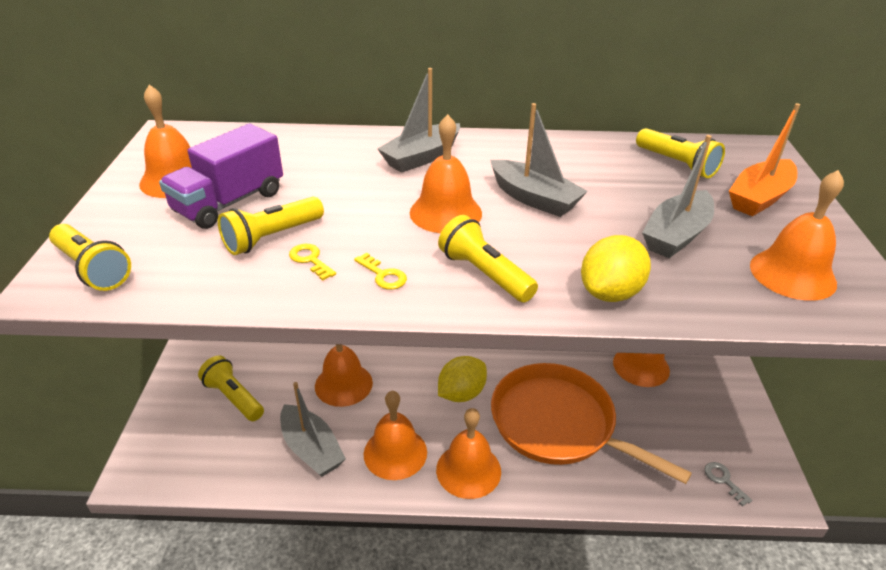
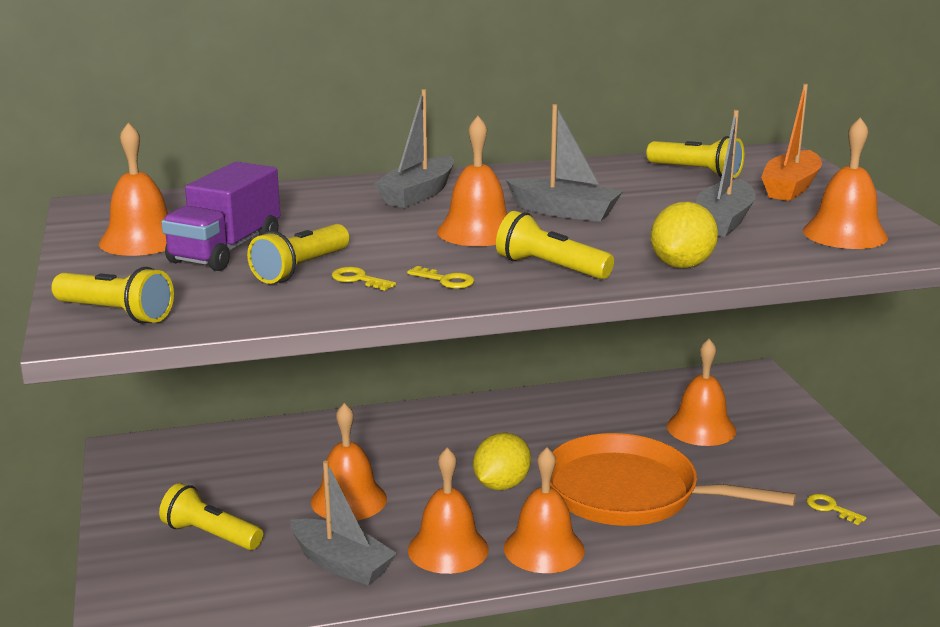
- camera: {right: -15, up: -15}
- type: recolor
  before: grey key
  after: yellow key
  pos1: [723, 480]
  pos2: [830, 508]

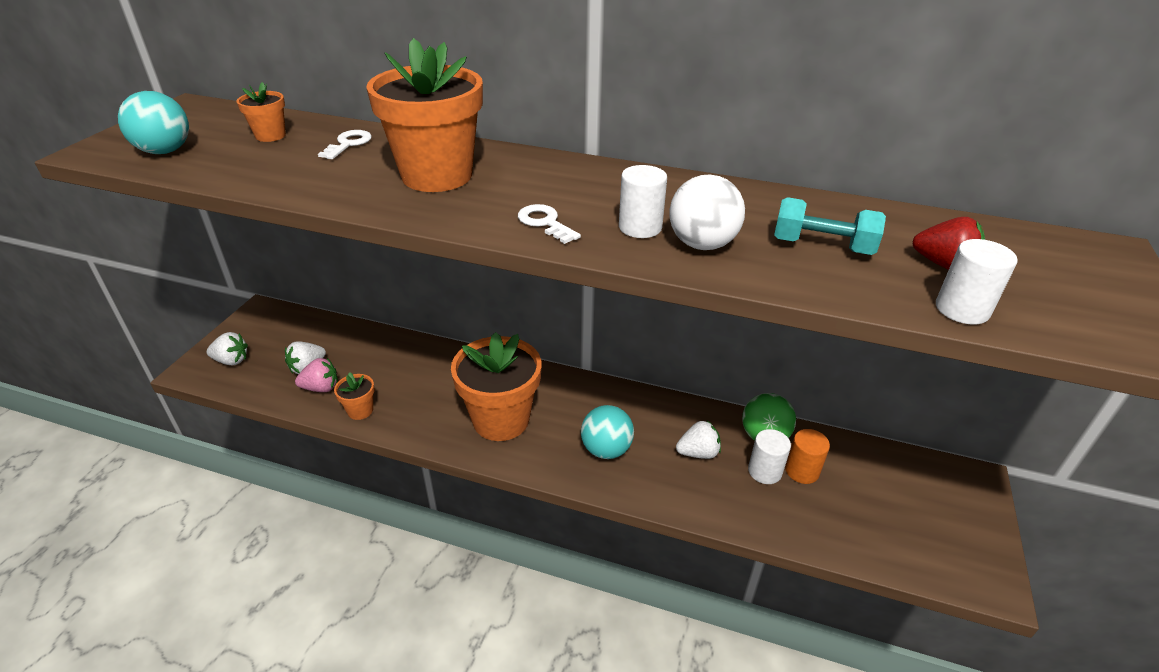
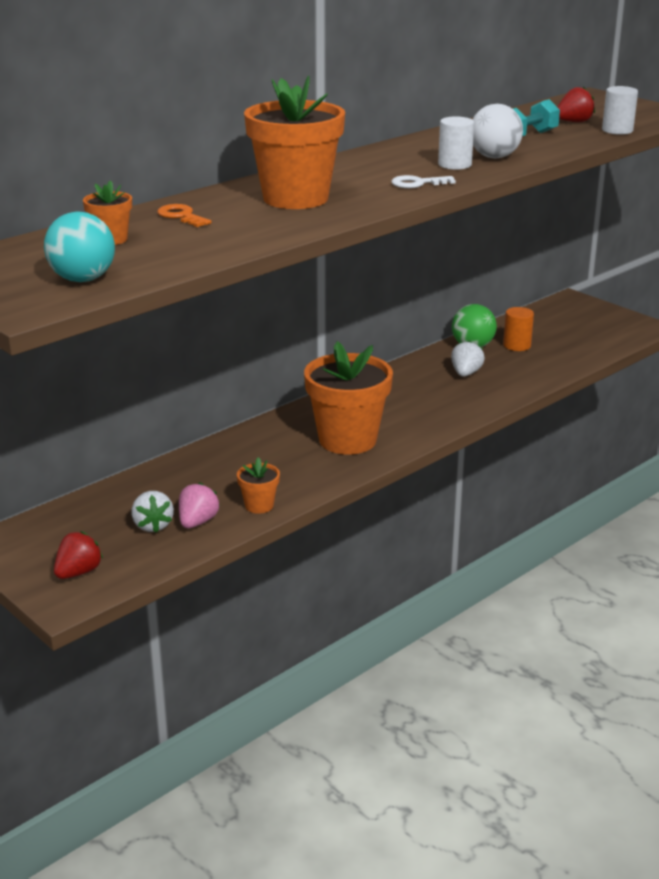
- camera: {right: -60, up: -10}
- type: recolor
  before: white key
  after: orange key
  pos1: [348, 144]
  pos2: [181, 216]
- type: recolor
  before: white strawberry
  after: red strawberry
  pos1: [231, 360]
  pos2: [78, 572]
- type: delete
  before: turquoise ball
  pos1: [606, 449]
- type: delete
  before: white cylinder
  pos1: [764, 471]

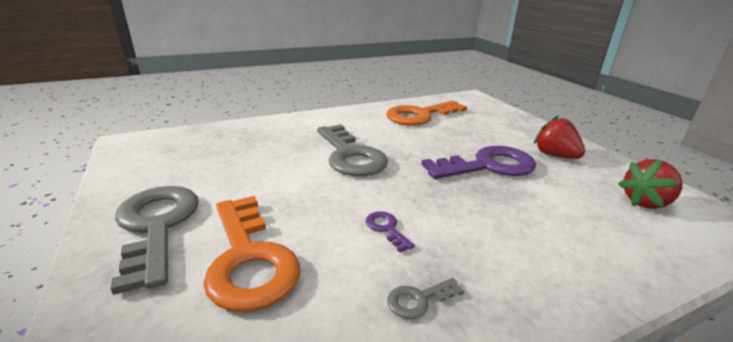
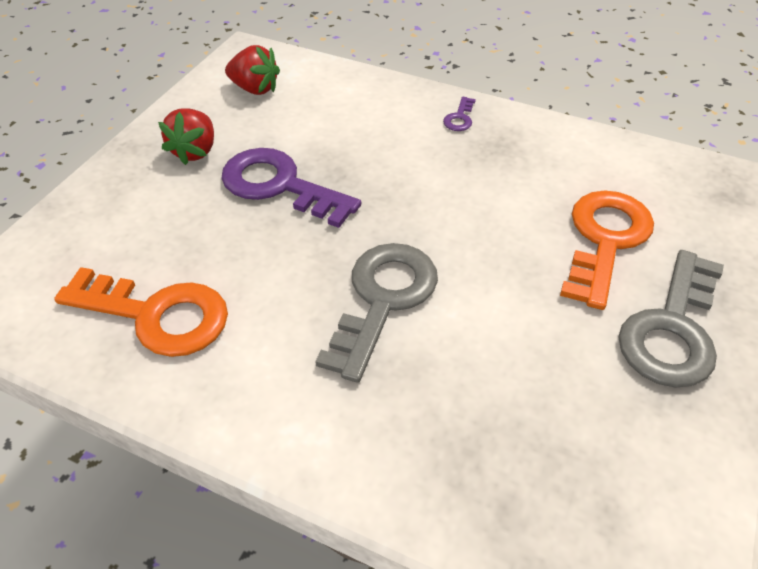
- camera: {right: -130, up: 20}
- type: move
  before: purple key
  pos1: [386, 229]
  pos2: [460, 118]
- type: delete
  before: grey key
  pos1: [419, 299]

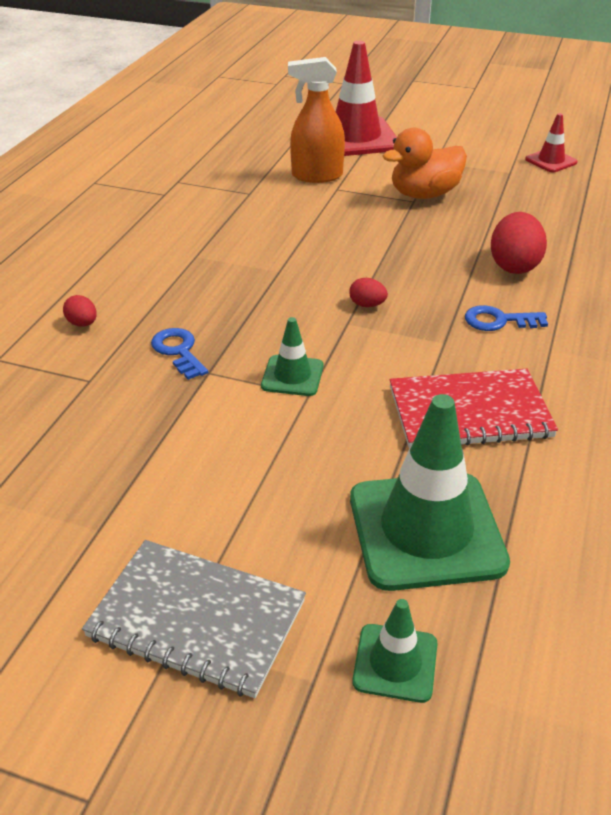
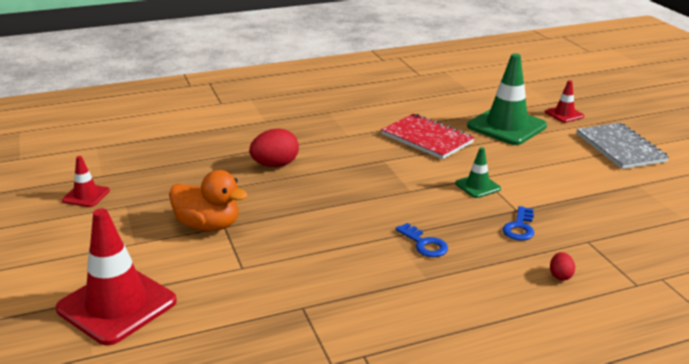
- camera: {right: -130, up: -10}
- type: delete
  before: orange spray bottle
  pos1: [316, 176]
- type: delete
  before: red egg
  pos1: [367, 305]
- type: move
  before: blue key
  pos1: [498, 321]
  pos2: [424, 244]
- type: recolor
  before: green traffic cone
  after: red traffic cone
  pos1: [395, 663]
  pos2: [564, 114]

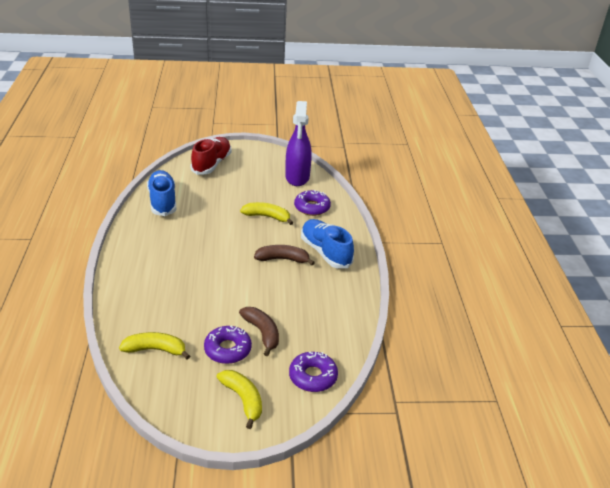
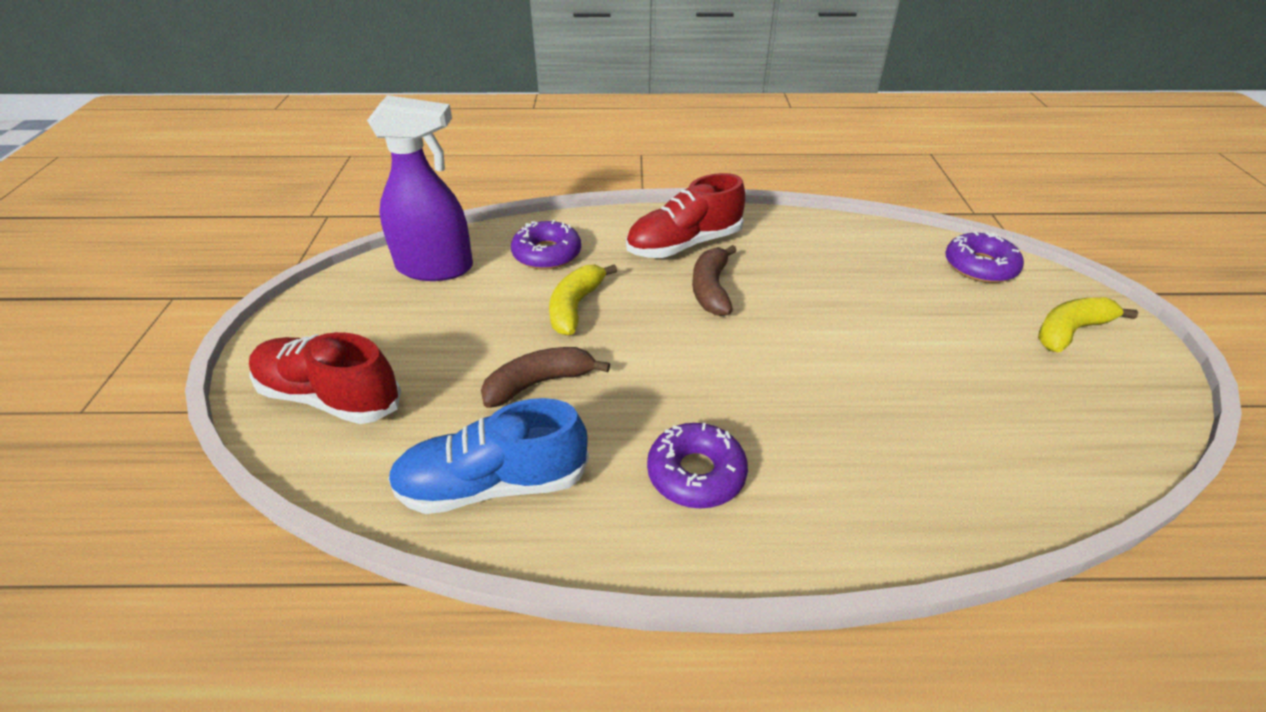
- camera: {right: -85, up: 5}
- type: recolor
  before: blue shoe
  after: red shoe
  pos1: [325, 252]
  pos2: [684, 245]
- type: move
  before: brown banana
  pos1: [262, 333]
  pos2: [539, 383]
- type: move
  before: purple donut
  pos1: [227, 349]
  pos2: [696, 473]
- type: delete
  before: yellow banana
  pos1: [155, 349]

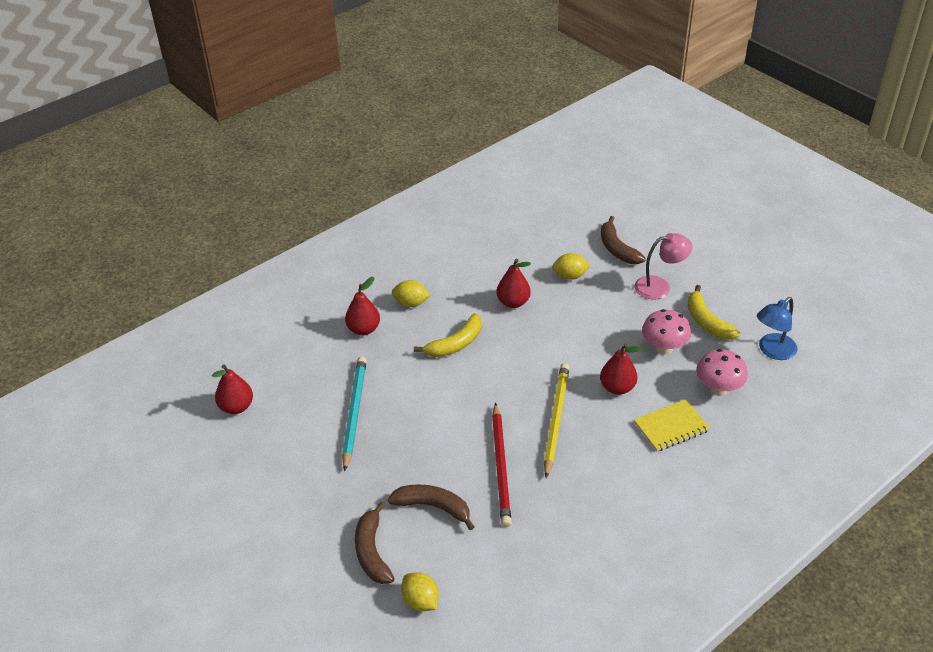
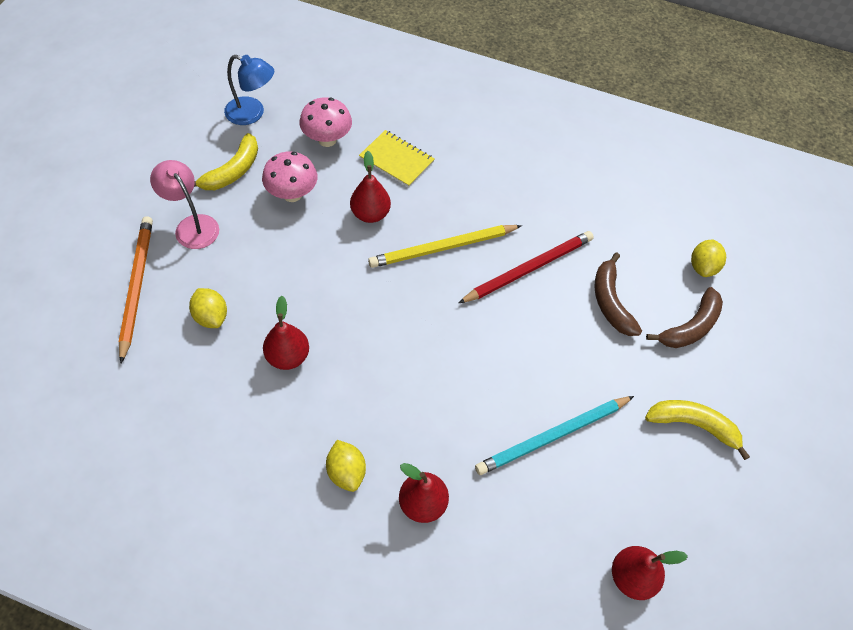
- camera: {right: -125, up: 15}
- type: replace
  before: brown banana
  after: orange pencil
  pos1: [617, 249]
  pos2: [136, 287]
- type: move
  before: yellow banana
  pos1: [455, 344]
  pos2: [693, 425]

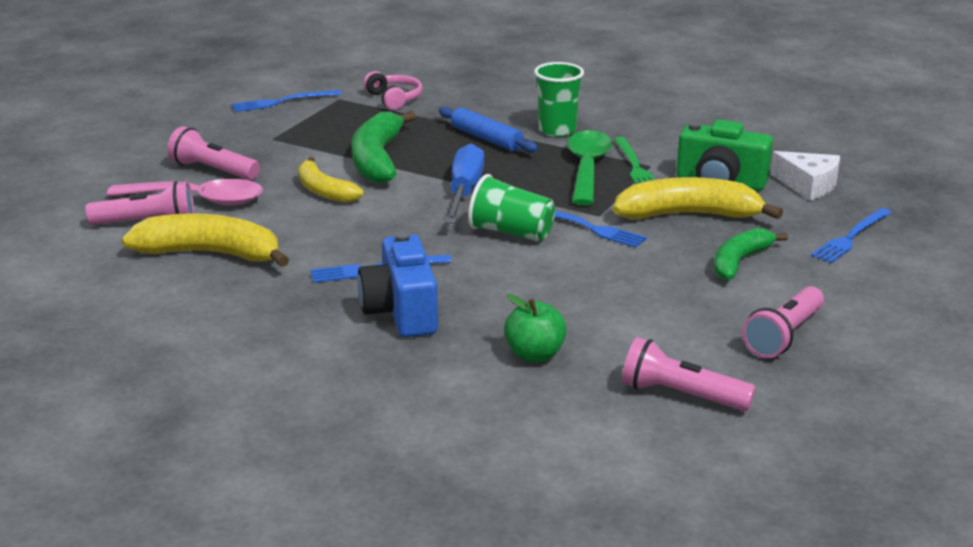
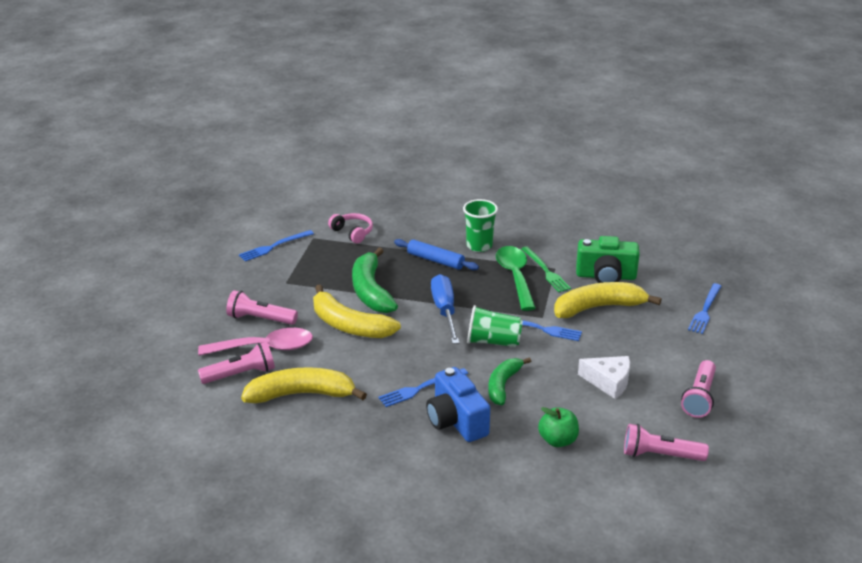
- camera: {right: -15, up: 5}
- type: move
  before: white cheese
  pos1: [808, 185]
  pos2: [608, 382]
- type: resize
  before: yellow banana
  pos1: [324, 191]
  pos2: [349, 325]
  scale: 1.56
- type: move
  before: green banana
  pos1: [739, 262]
  pos2: [503, 385]

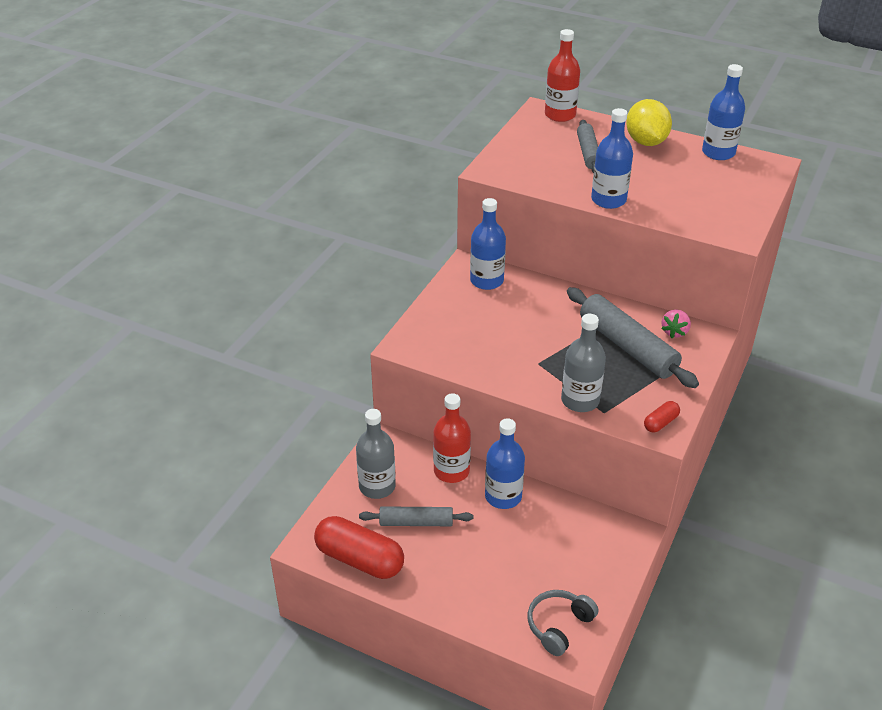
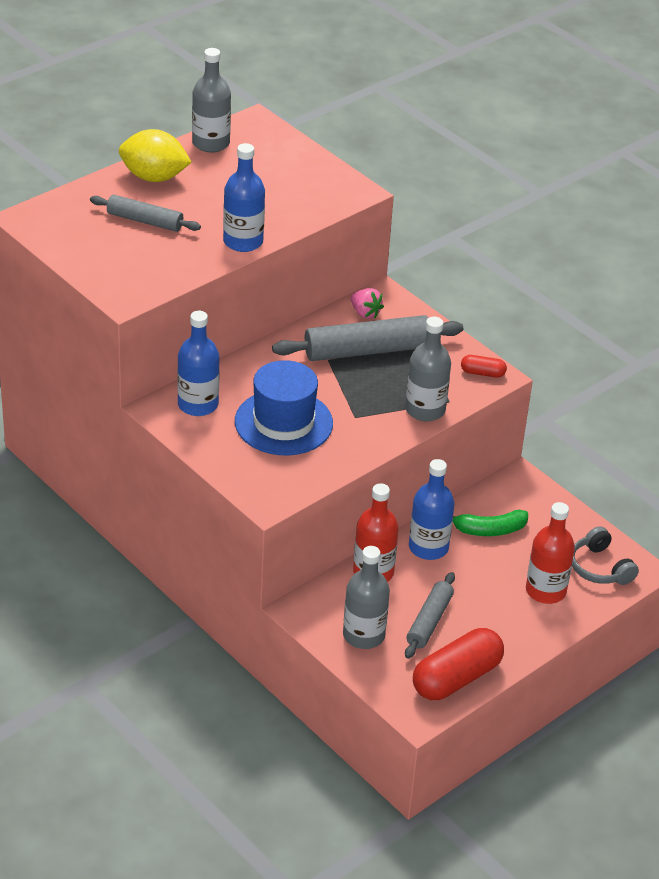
- camera: {right: -70, up: 0}
- type: move
  before: red bottle
  pos1: [560, 115]
  pos2: [545, 591]
- type: recolor
  before: blue bottle
  after: grey bottle
  pos1: [718, 153]
  pos2: [211, 143]
- type: rotate
  before: red capsule
  pos1: [660, 423]
  pos2: [482, 373]
  turn: -60
- type: insert
  after: blue hat
  pos2: [283, 422]
- type: insert
  after: green banana
  pos2: [489, 530]

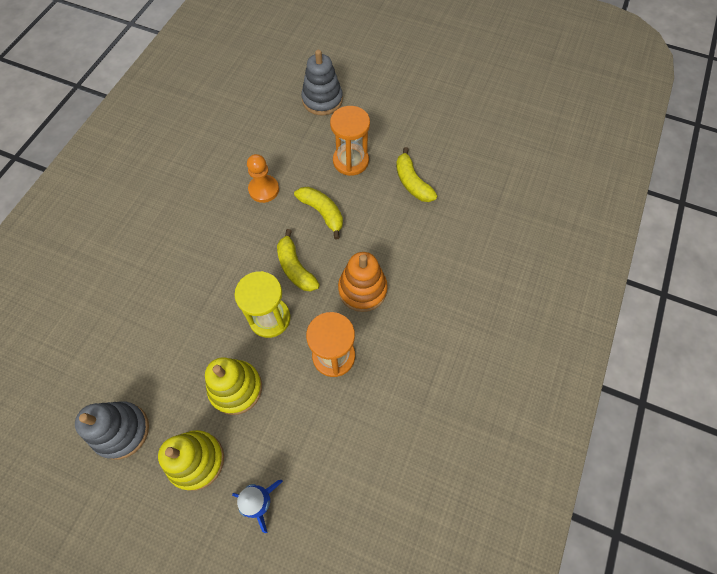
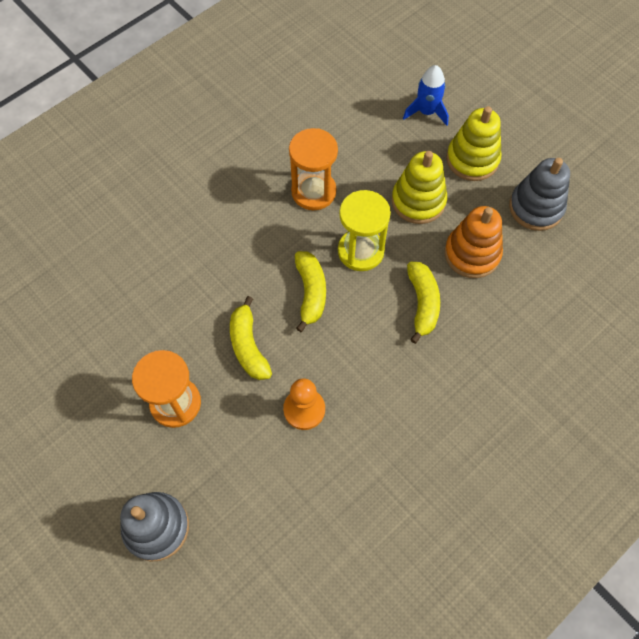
- camera: {right: -155, up: 0}
- type: move
  before: yellow banana
  pos1: [412, 182]
  pos2: [422, 304]
- type: move
  before: orange stacking toy
  pos1: [362, 289]
  pos2: [472, 254]

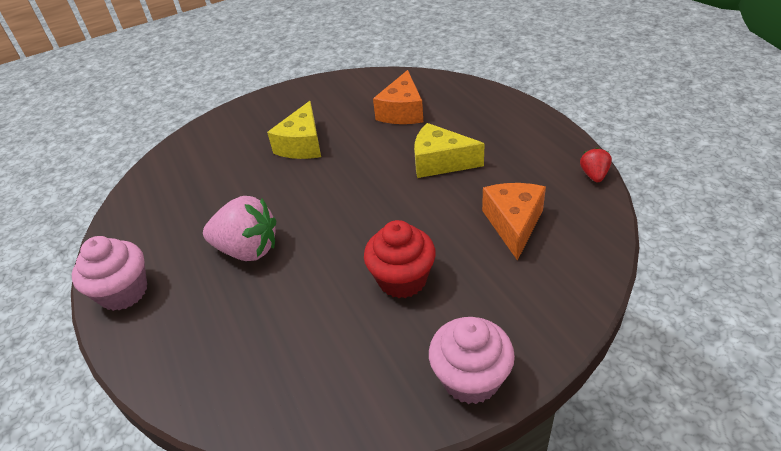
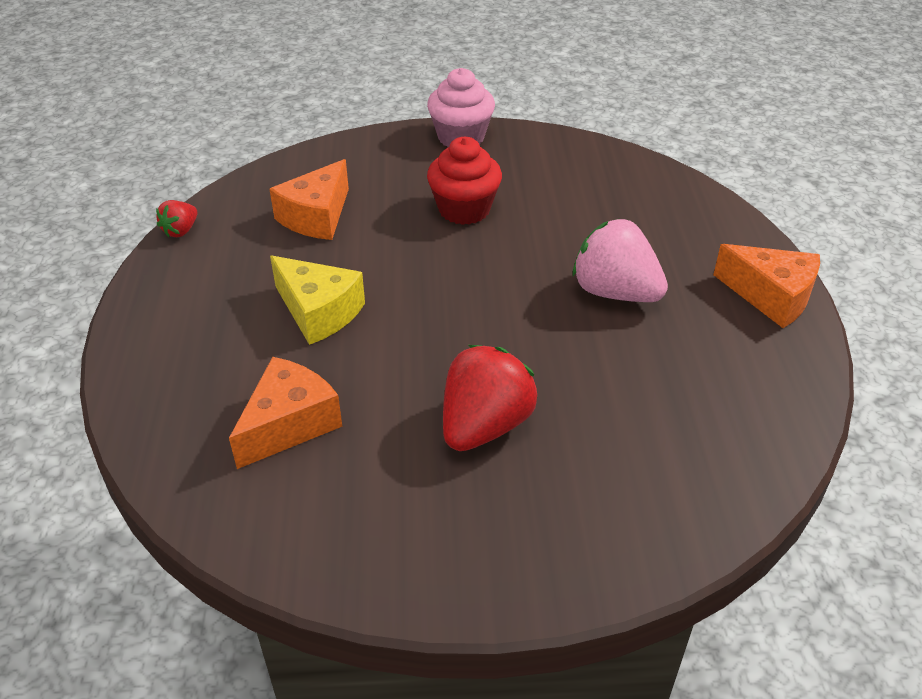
- camera: {right: -160, up: 0}
- type: replace
  before: yellow cheese
  after: red strawberry
  pos1: [302, 145]
  pos2: [484, 425]
- type: replace
  before: pink cupcake
  after: orange cheese
  pos1: [124, 292]
  pos2: [771, 296]

